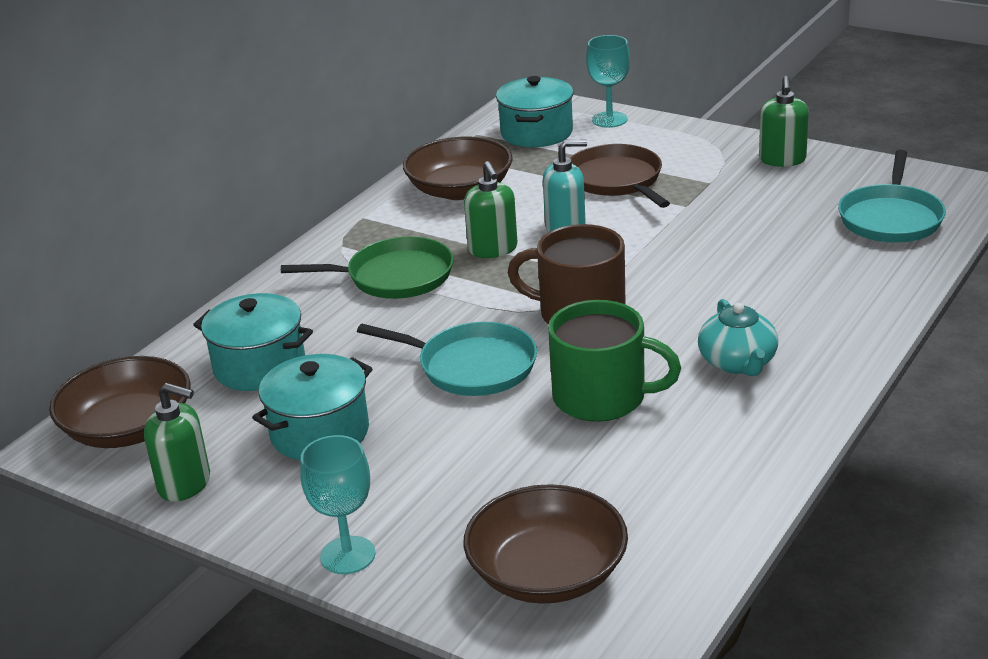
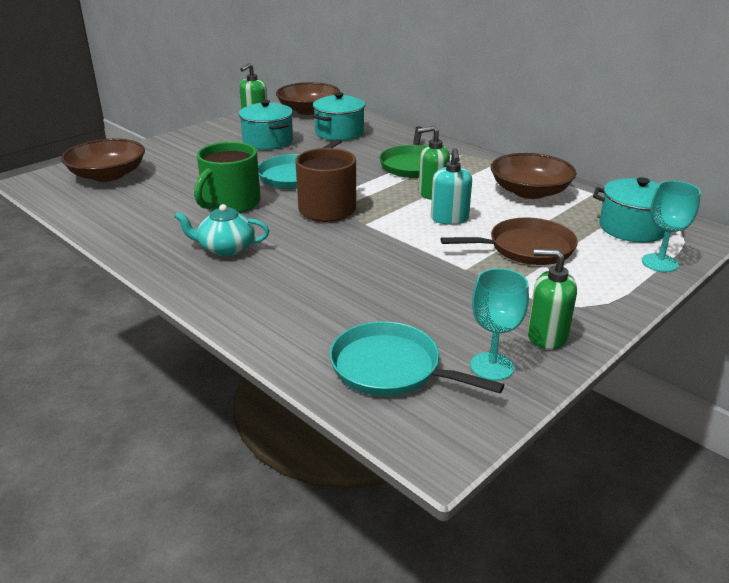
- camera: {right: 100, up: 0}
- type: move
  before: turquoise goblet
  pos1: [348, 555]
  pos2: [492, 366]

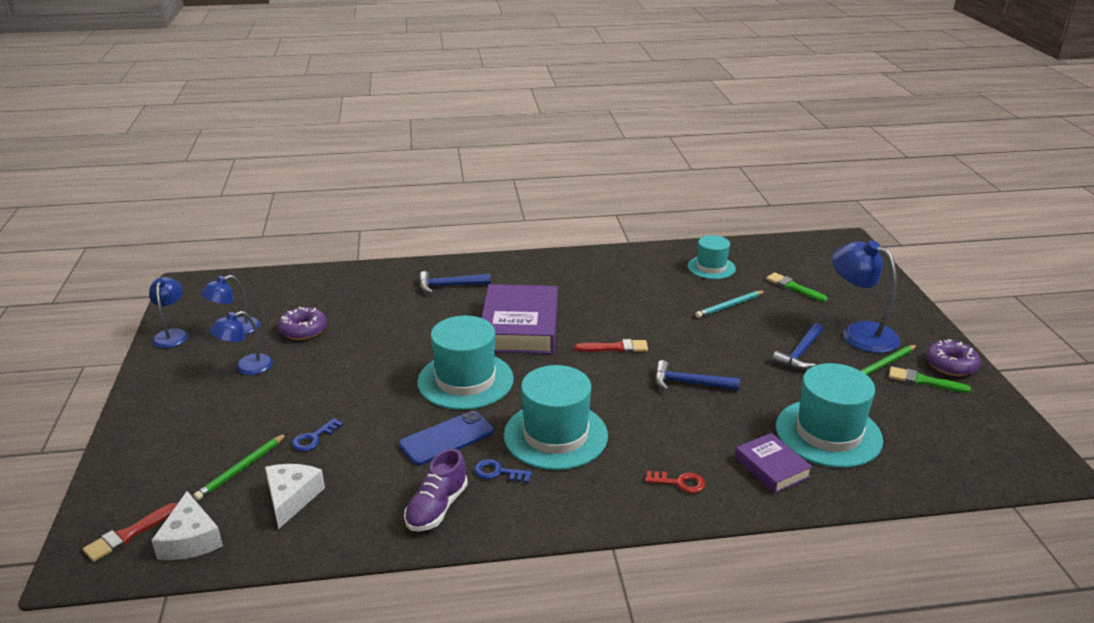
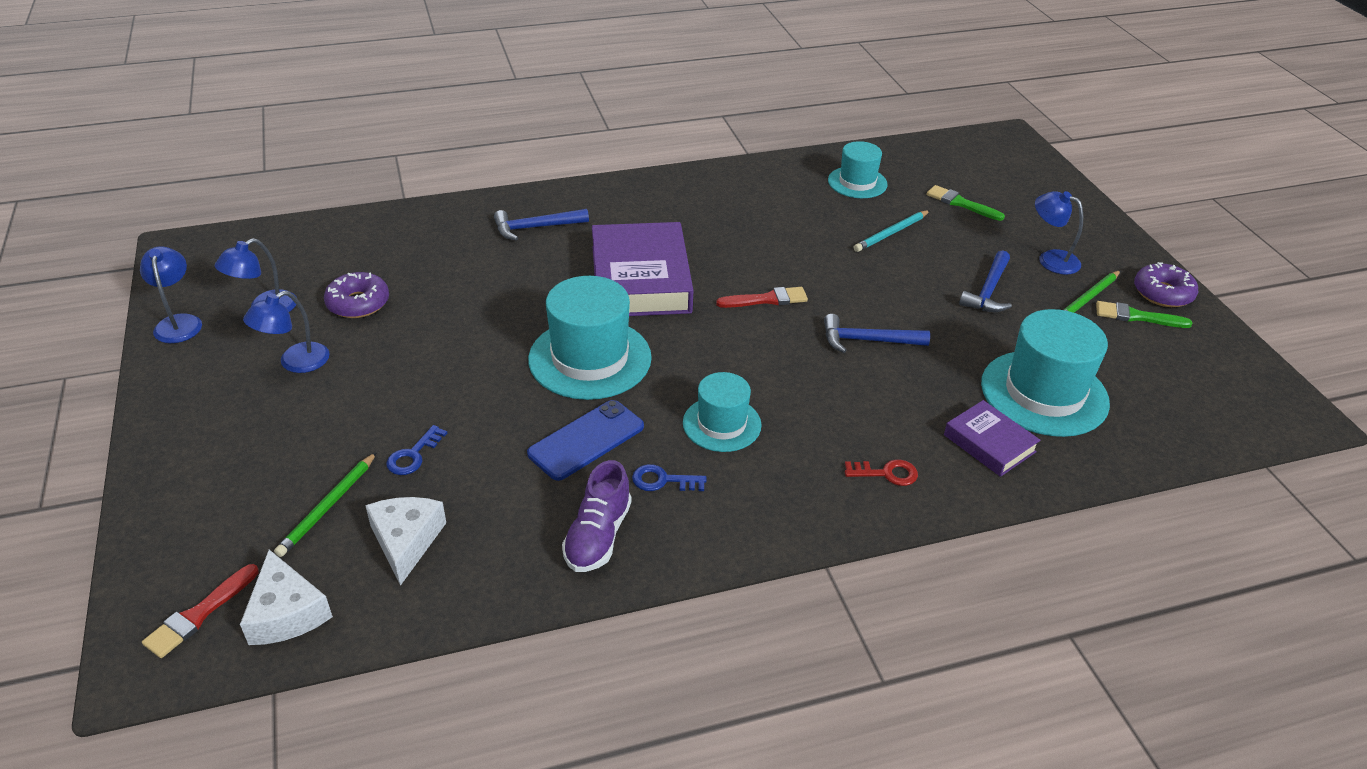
- camera: {right: -10, up: 10}
- type: resize
  before: blue lamp
  pos1: [859, 333]
  pos2: [1050, 259]
  scale: 0.62
- type: resize
  before: turquoise hat
  pos1: [555, 435]
  pos2: [722, 424]
  scale: 0.6

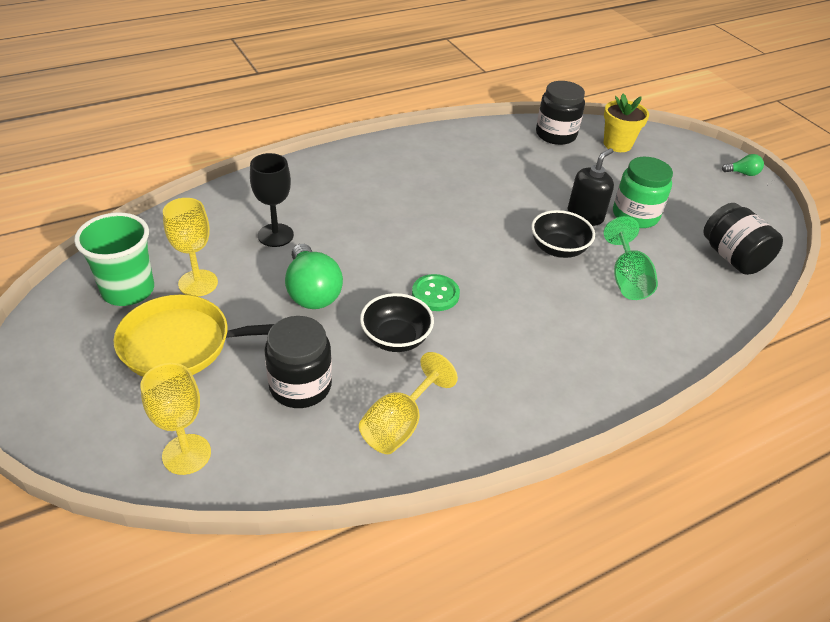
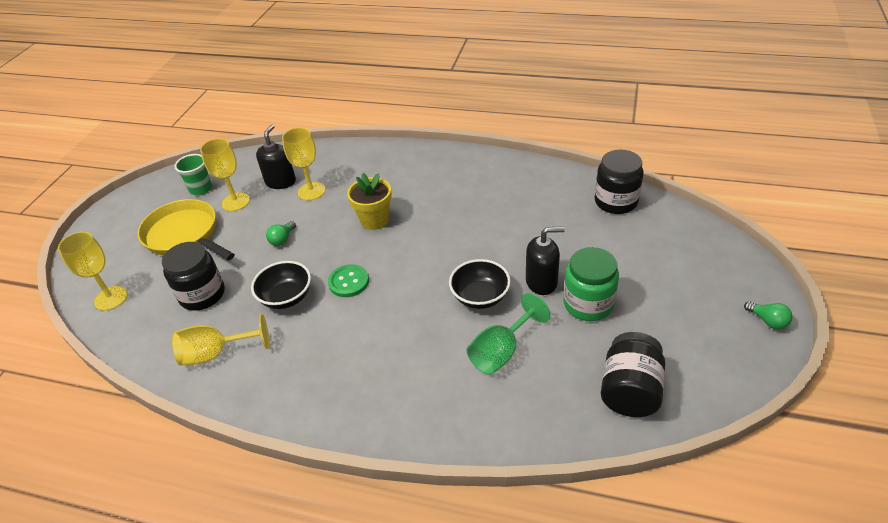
- camera: {right: 50, up: 0}
- type: move
  before: yellow flower pot
  pos1: [617, 144]
  pos2: [374, 220]
- type: recolor
  before: black goblet
  after: yellow goblet
  pos1: [275, 235]
  pos2: [311, 191]
- type: resize
  before: green cup
  pos1: [128, 290]
  pos2: [201, 189]
  scale: 0.65
- type: resize
  before: green light bulb
  pos1: [312, 292]
  pos2: [282, 239]
  scale: 0.49
- type: insert
  after: black soap dispenser
  pos2: [281, 182]

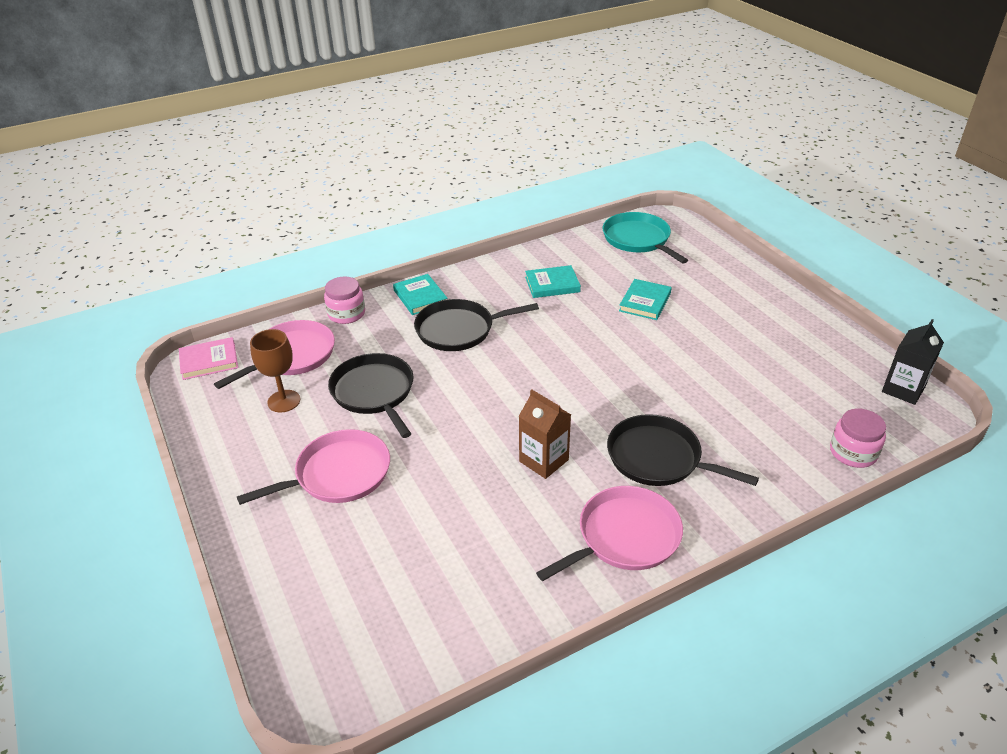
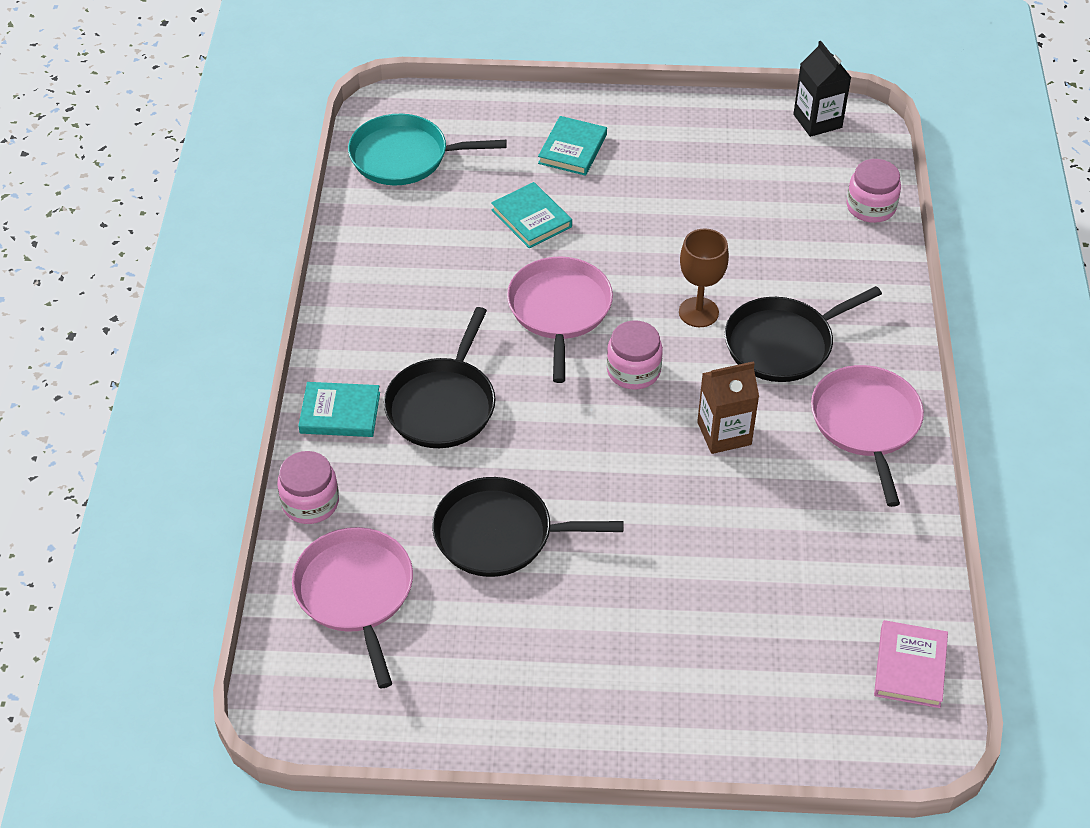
- camera: {right: -60, up: 10}
- type: move
  before: turquoise book
  pos1: [552, 284]
  pos2: [572, 149]
- type: move
  before: brown goblet
  pos1: [284, 401]
  pos2: [698, 312]
- type: move
  before: pink book
  pos1: [209, 361]
  pos2: [910, 667]
- type: move
  before: pink pan
  pos1: [338, 474]
  pos2: [559, 310]
- type: insert
  after: pink jar
  pos2: [633, 371]

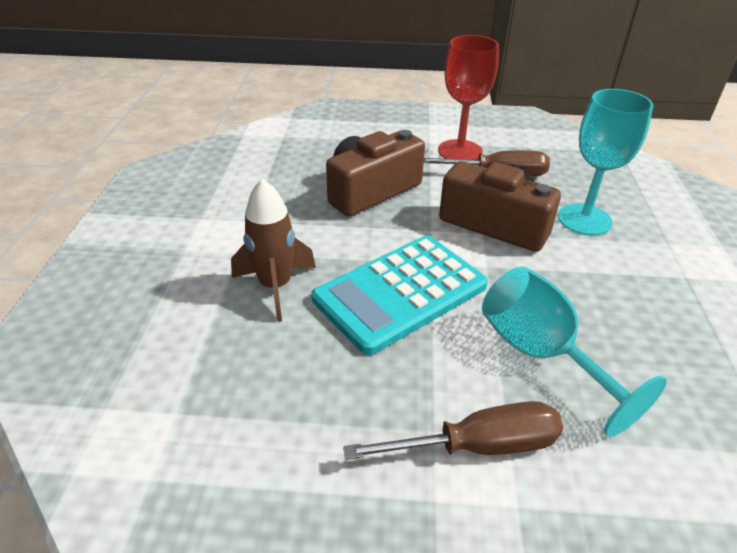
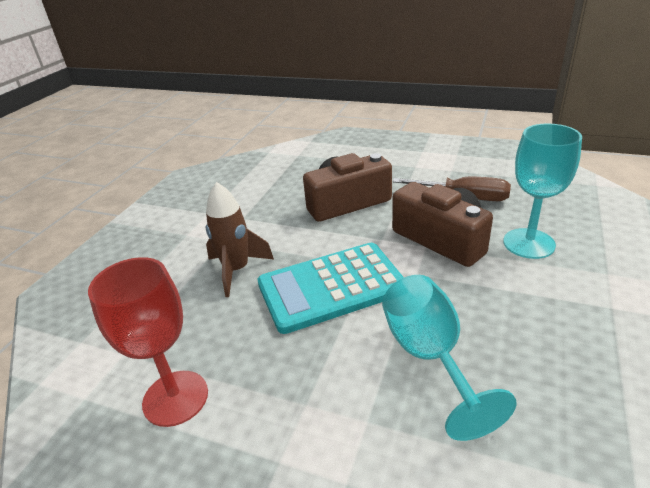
- camera: {right: 20, up: -5}
- type: move
  before: red goblet
  pos1: [460, 151]
  pos2: [175, 398]
- type: delete
  before: brown screwdriver
  pos1: [478, 446]

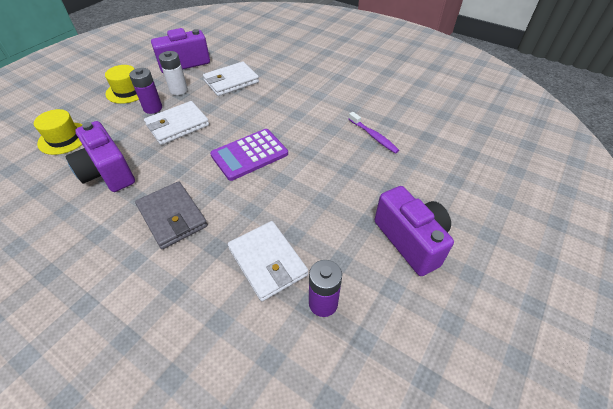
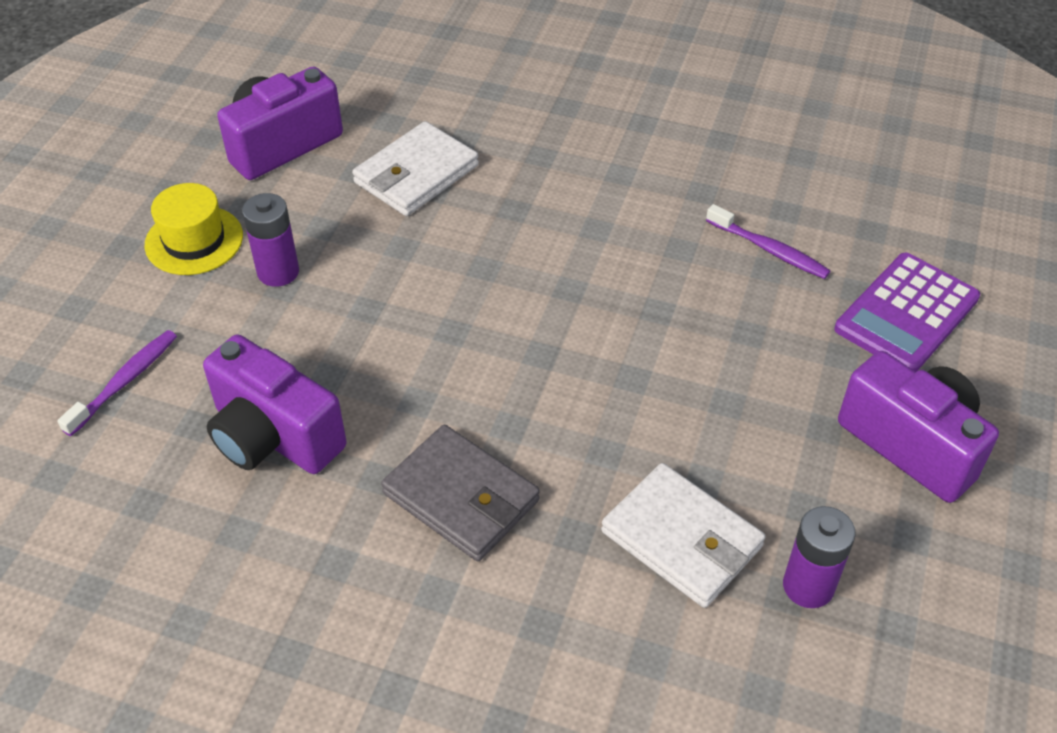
- camera: {right: -15, up: 0}
- type: delete
  before: white battery
  pos1: [178, 90]
- type: delete
  before: white wallet
  pos1: [178, 125]
- type: replace
  before: yellow hat
  after: purple toothbrush
  pos1: [64, 138]
  pos2: [125, 381]
- type: move
  before: purple calculator
  pos1: [249, 155]
  pos2: [907, 314]

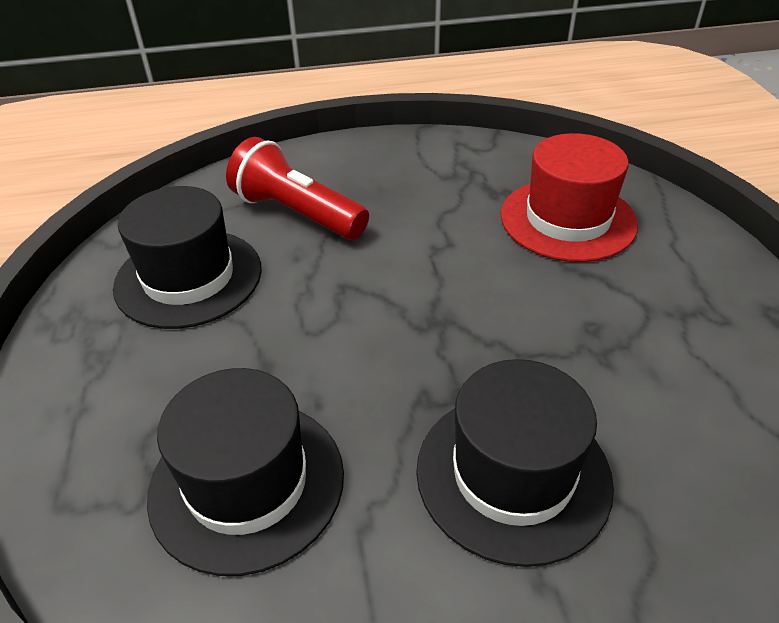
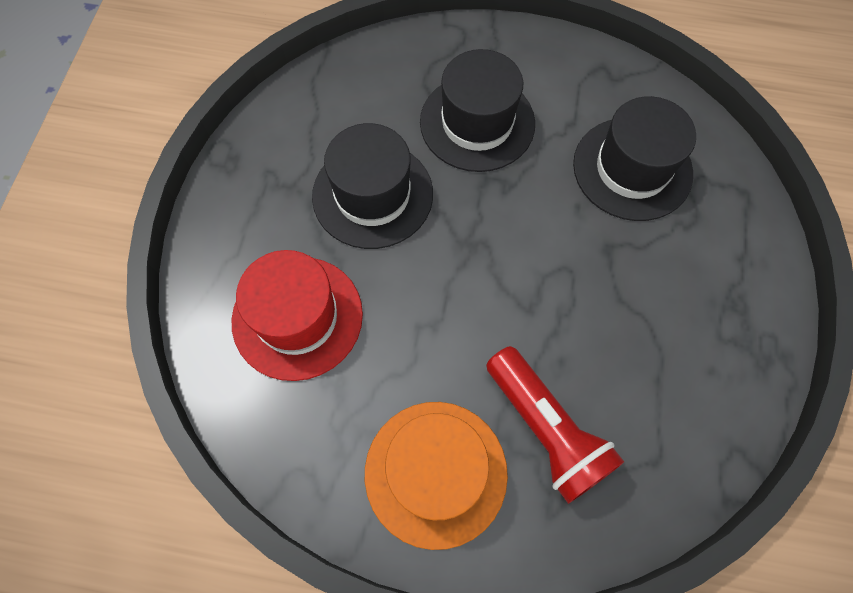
- camera: {right: -160, up: 25}
- type: move
  before: black hat
  pos1: [188, 277]
  pos2: [372, 195]
- type: insert
  after: orange hat
  pos2: [435, 473]

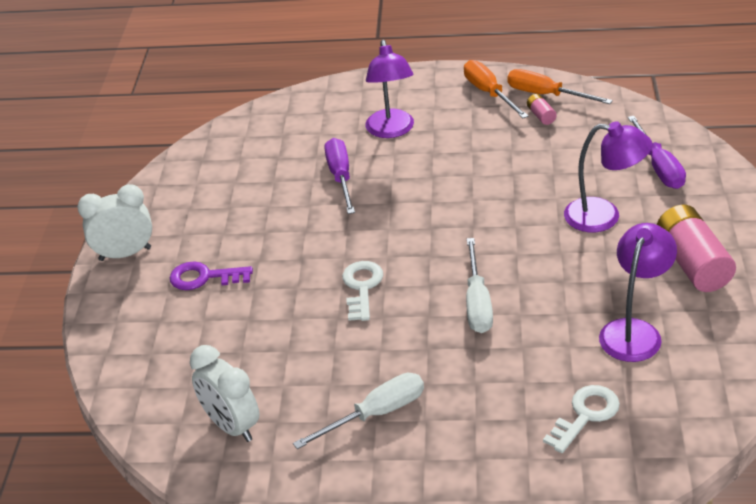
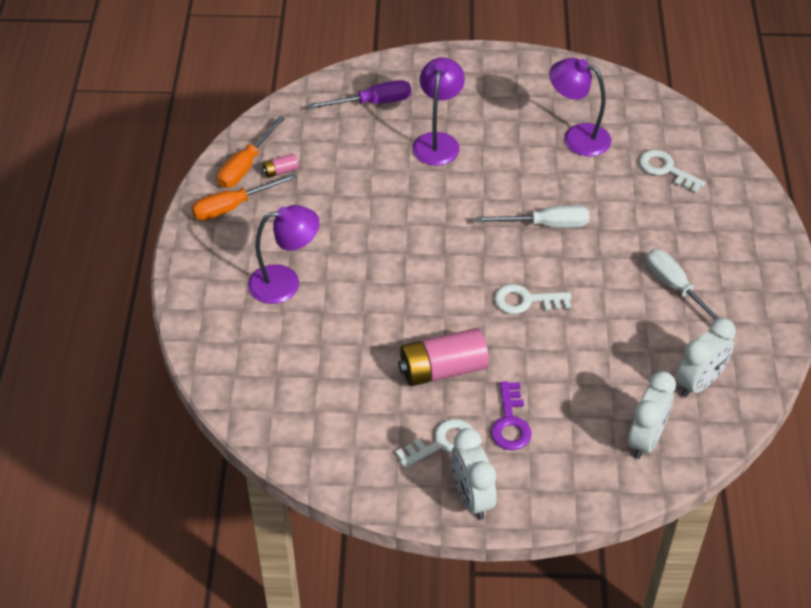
- camera: {right: -95, up: 10}
- type: delete
  before: purple screwdriver
  pos1: [341, 177]
- type: move
  before: pink battery
  pos1: [692, 263]
  pos2: [443, 369]
- type: insert
  after: white clock
  pos2: [645, 439]
- type: insert
  after: white key
  pos2: [442, 443]

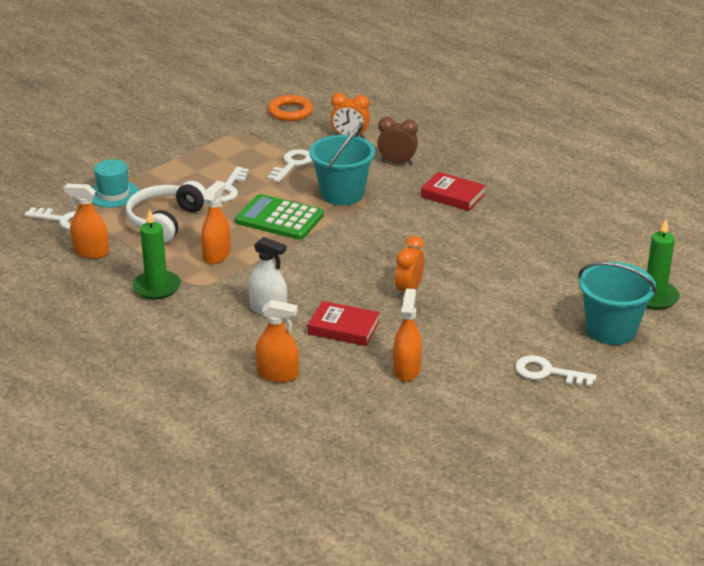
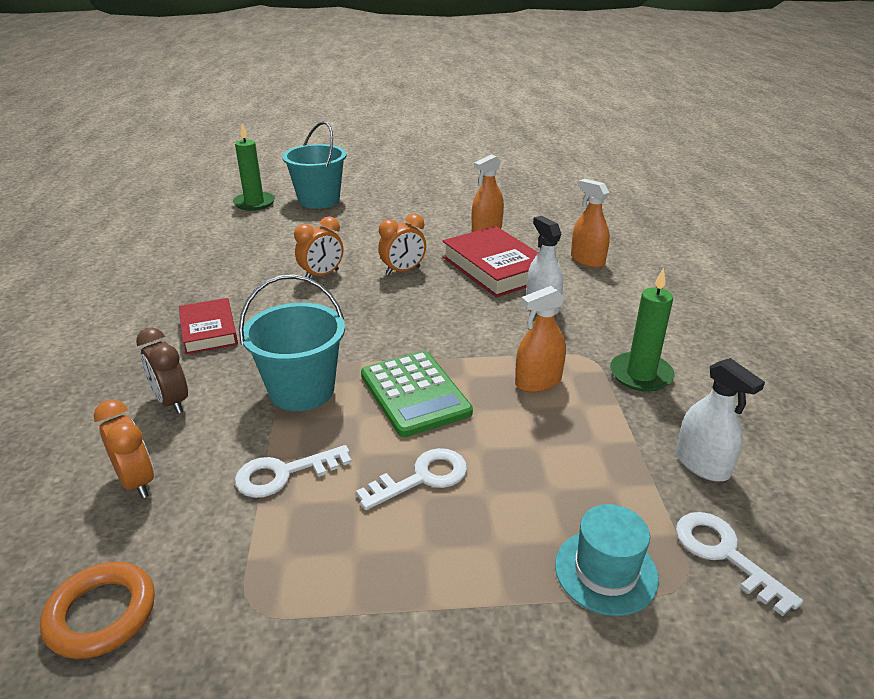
- camera: {right: -140, up: 0}
- type: delete
  before: white headphones
  pos1: [165, 221]
- type: recolor
  before: orange spray bottle
  after: white spray bottle
  pos1: [91, 252]
  pos2: [702, 464]
- type: resize
  before: red book
  pos1: [343, 328]
  pos2: [495, 268]
  scale: 1.58
- type: delete
  before: white key
  pos1: [547, 372]
- type: insert
  after: orange clock
  pos2: [322, 275]

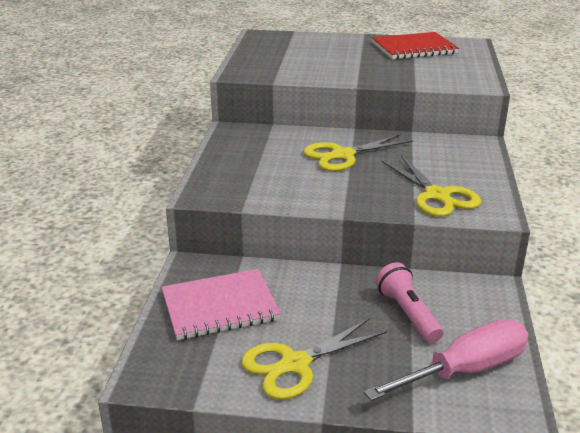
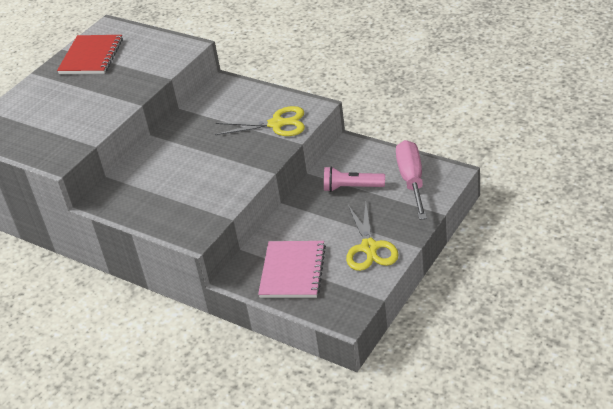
- camera: {right: -60, up: 10}
- type: delete
  before: yellow scissors
  pos1: [343, 155]

